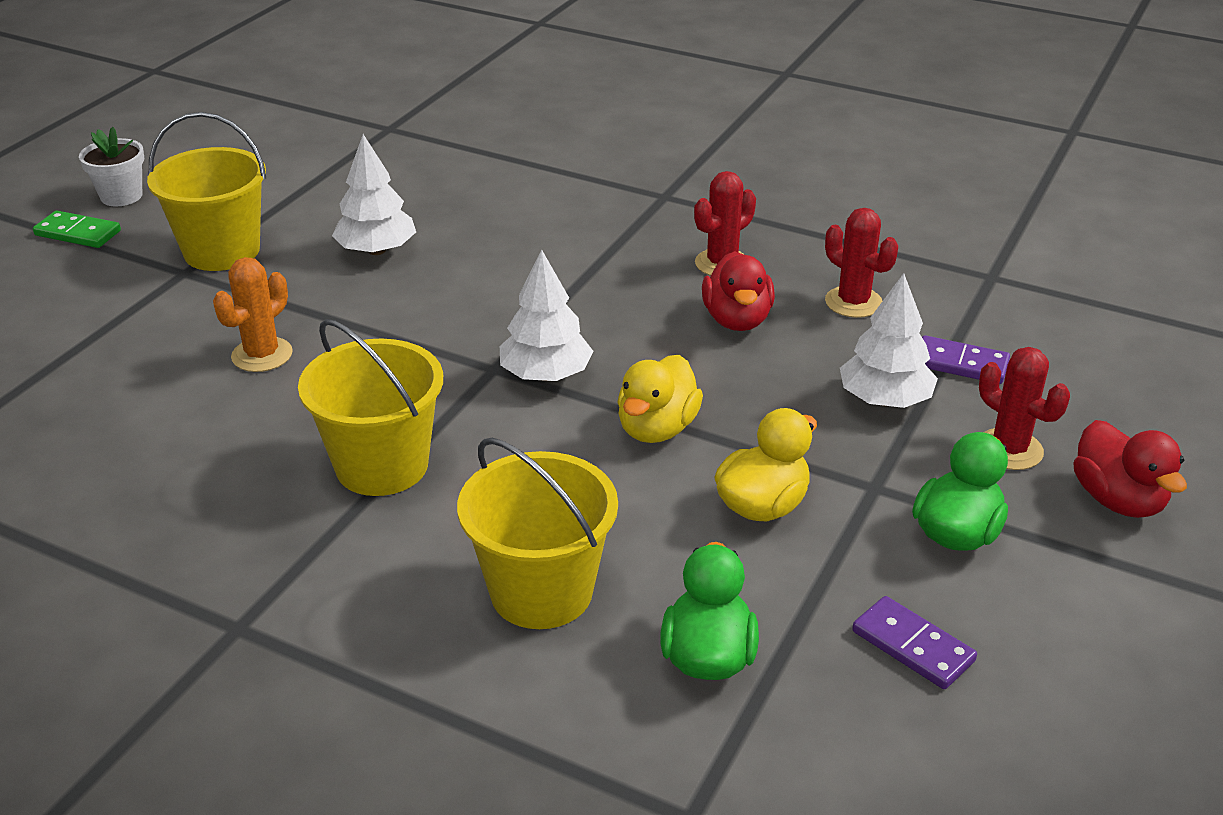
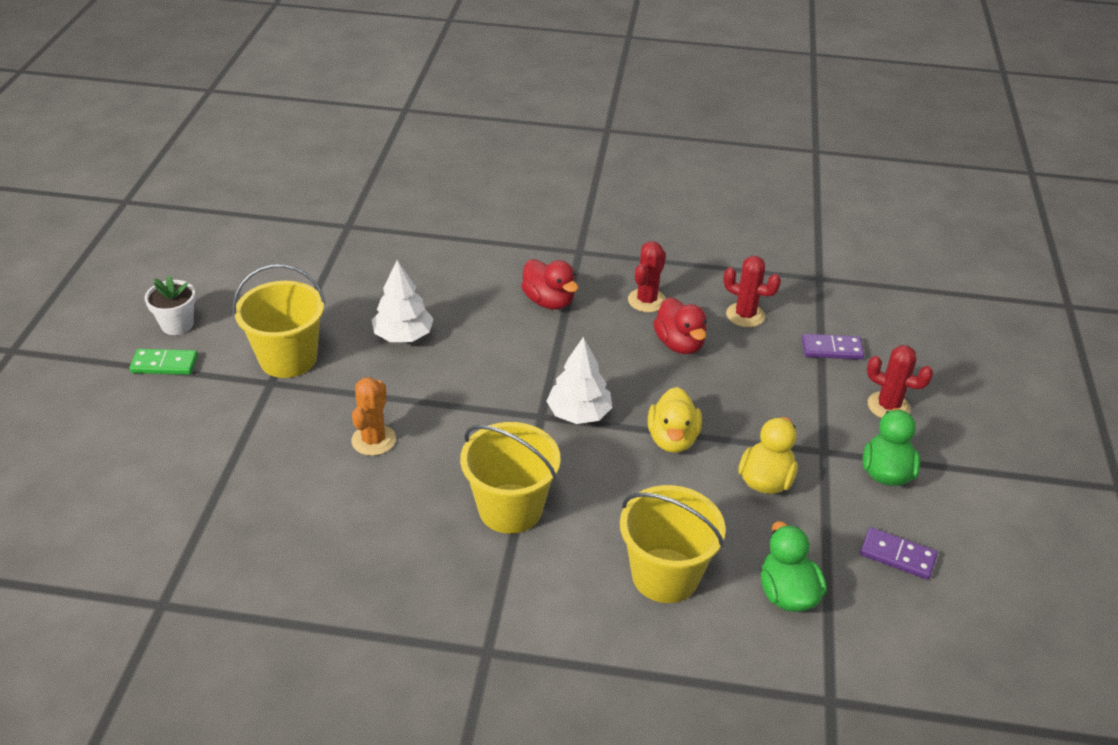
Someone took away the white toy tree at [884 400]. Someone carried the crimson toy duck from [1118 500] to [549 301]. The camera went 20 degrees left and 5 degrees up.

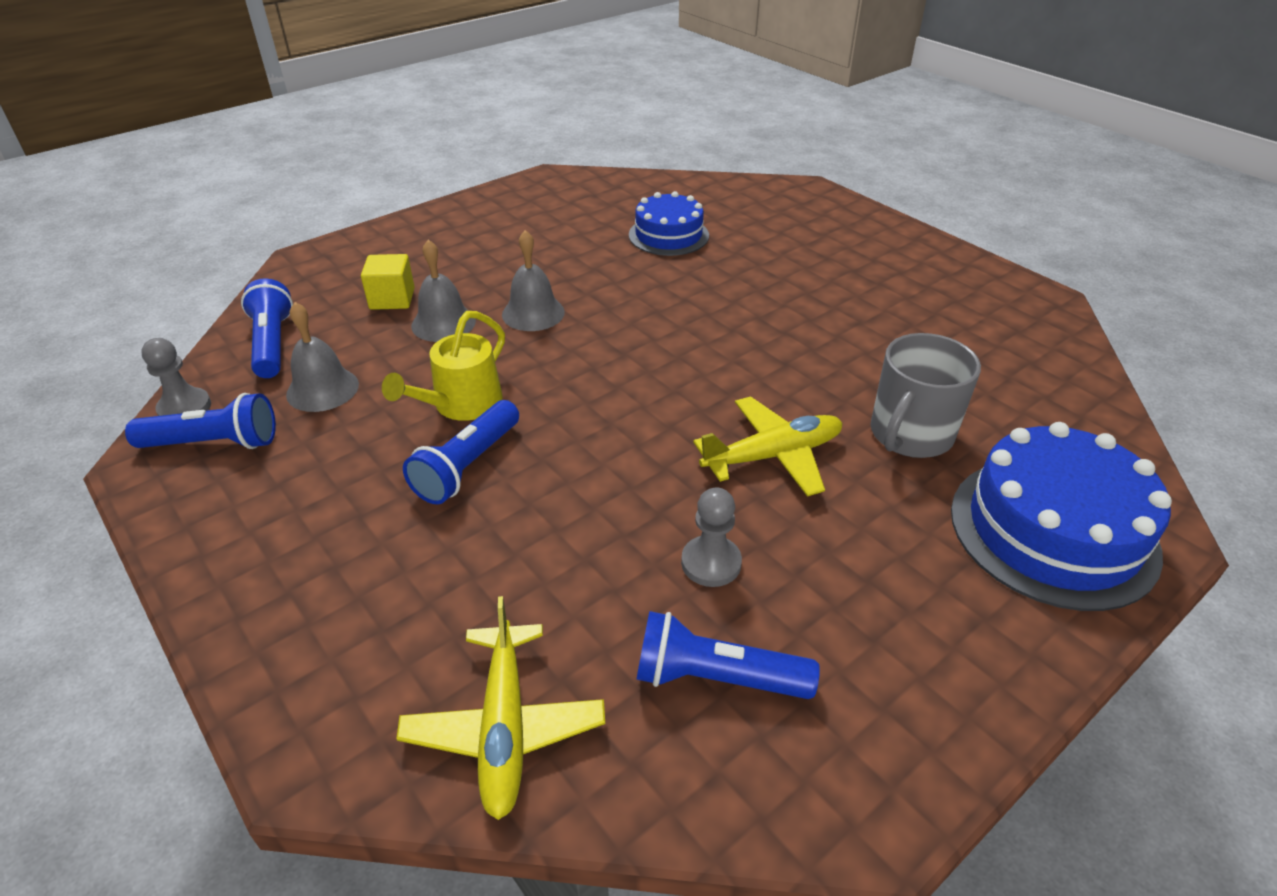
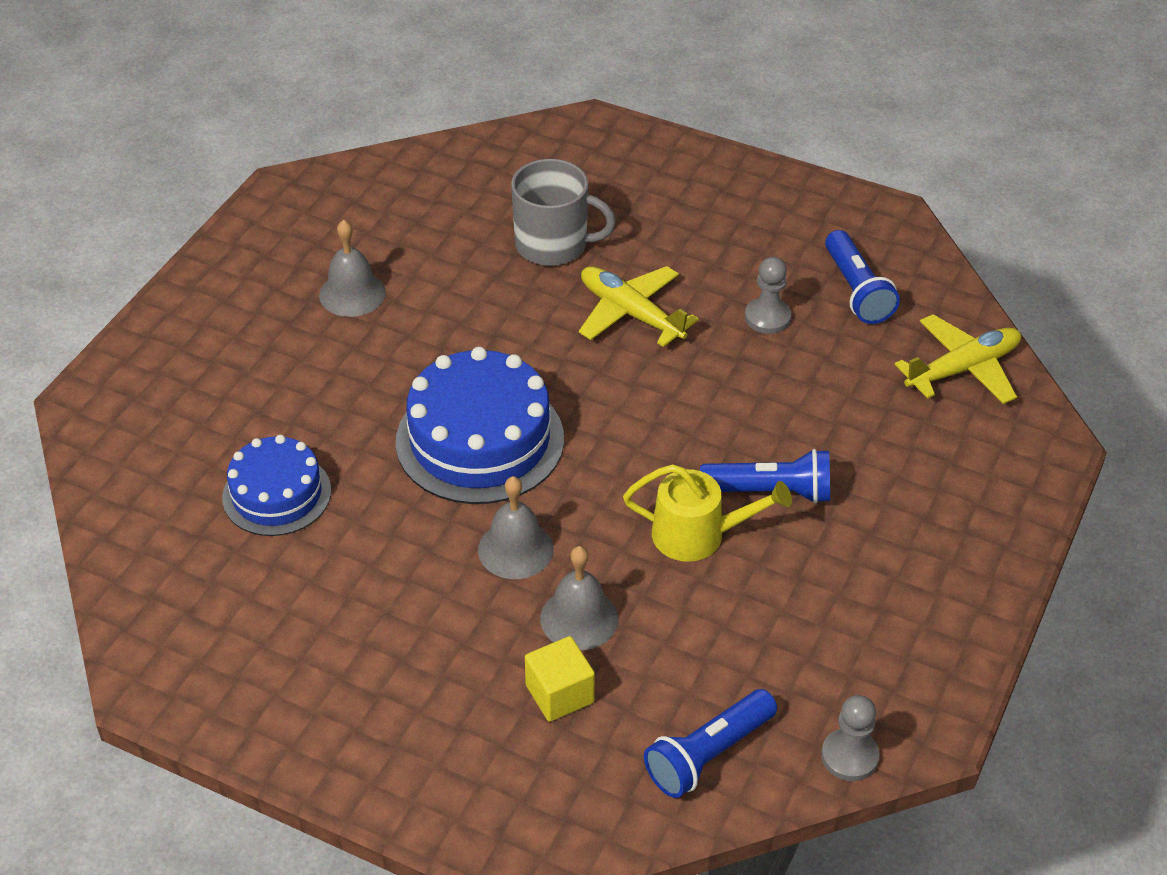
Someone took away the cobalt pocket torch at [214 443]. Someone carried the ash-grey hand bell from [322 389] to [352 293]. Someone carried the cobalt gateau from [1053 531] to [480 440]. The camera went 115 degrees left and 5 degrees up.

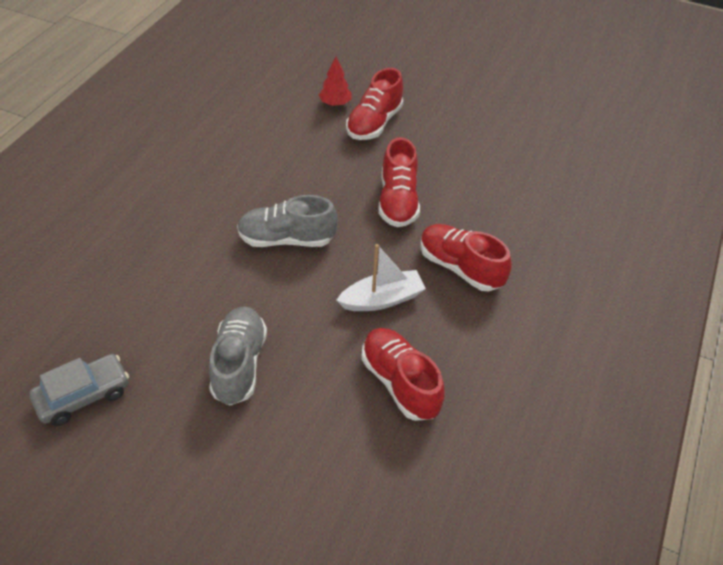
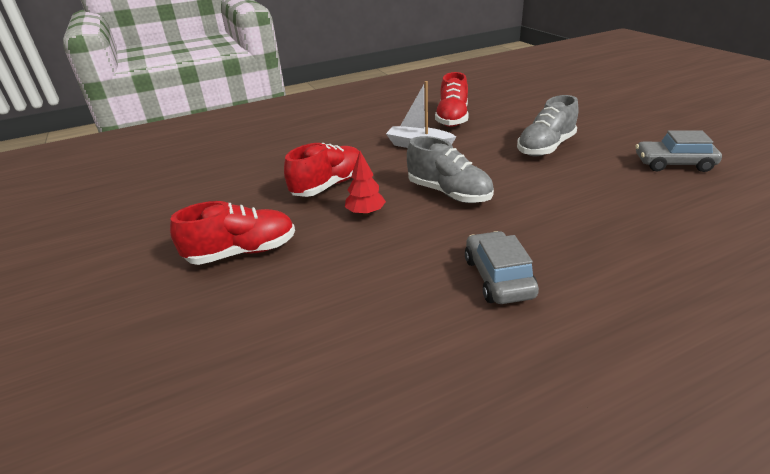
Someone carried the crimson toy tree from [335 103] to [365 213]. Someone took away the crimson shoe at [460 267]. Someone put down the ash-grey car at [498 277]. The camera went 135 degrees left and 15 degrees down.

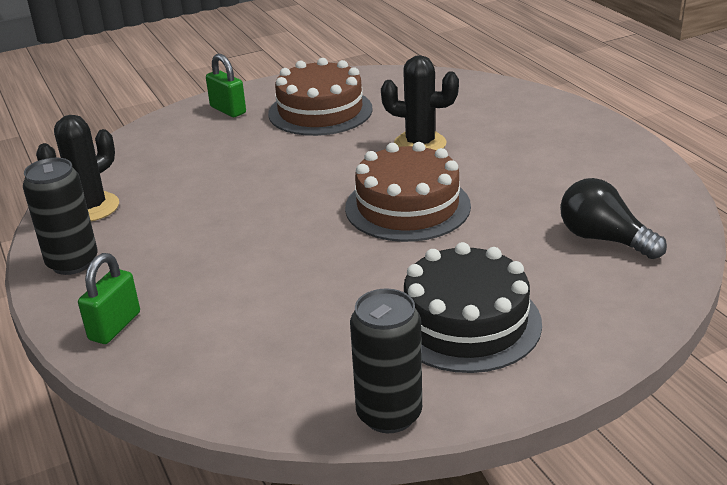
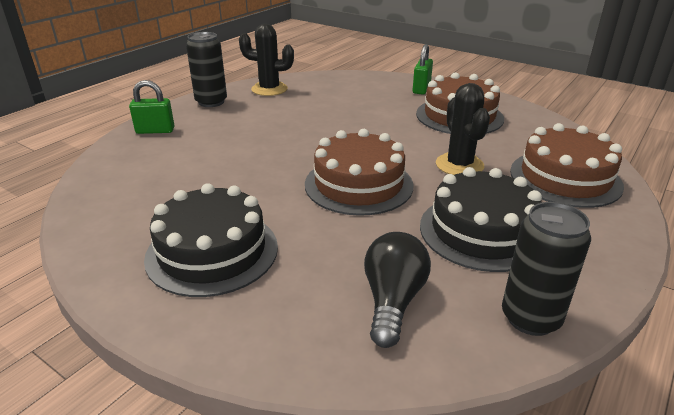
Someone carried the jet-black can from [389 414] to [530 318]. Someone put down the jet-black gateau at [482 231]. Someone put down the brown gateau at [565 178]. The camera went 60 degrees right and 0 degrees up.

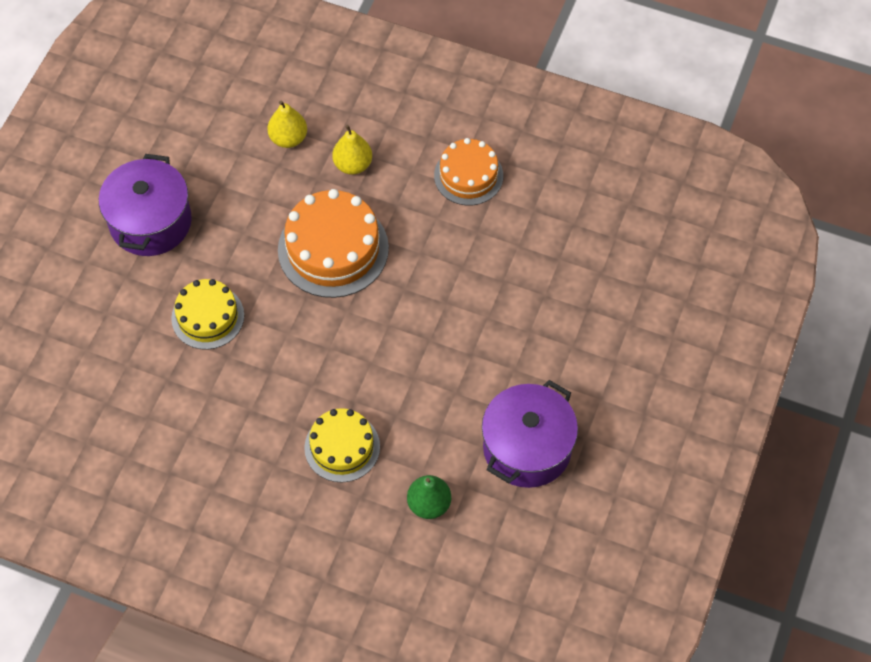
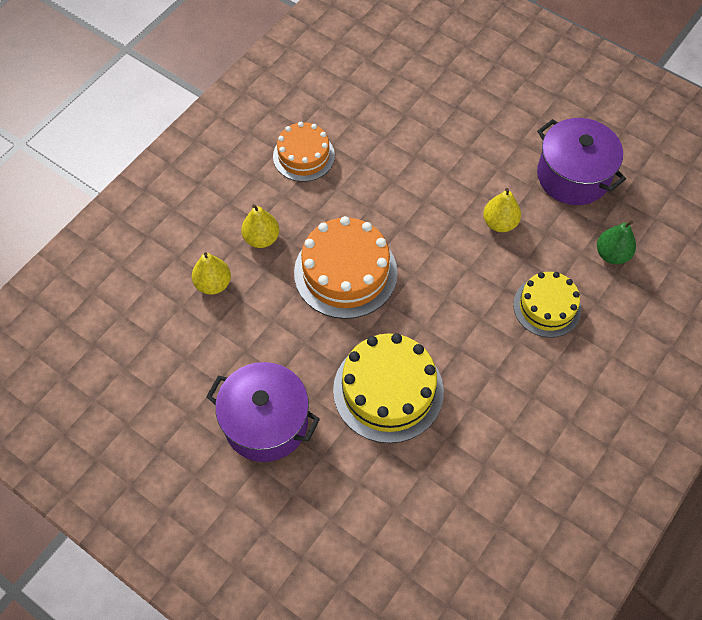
Someone scaled the golden gateau at [207 317] by 1.56. Someone put down the golden pear fruit at [499 223]. The camera went 75 degrees left and 0 degrees up.

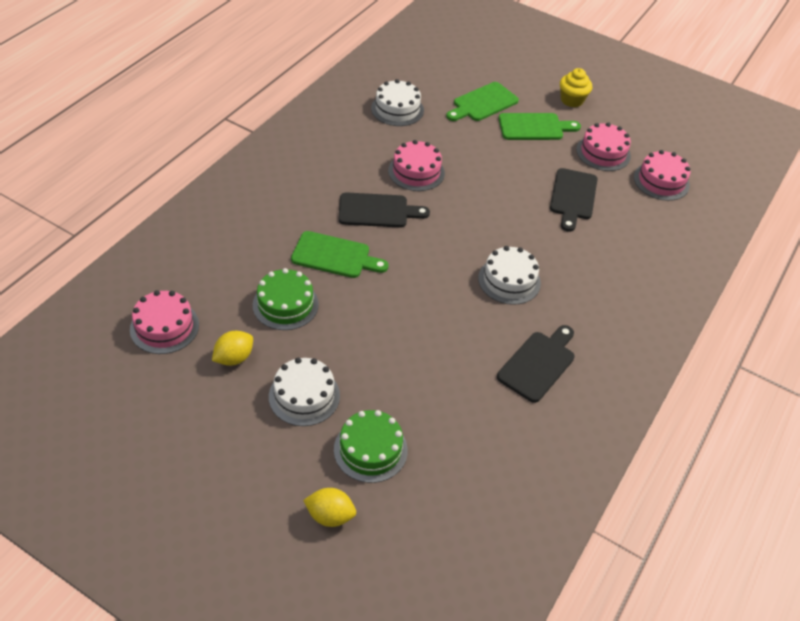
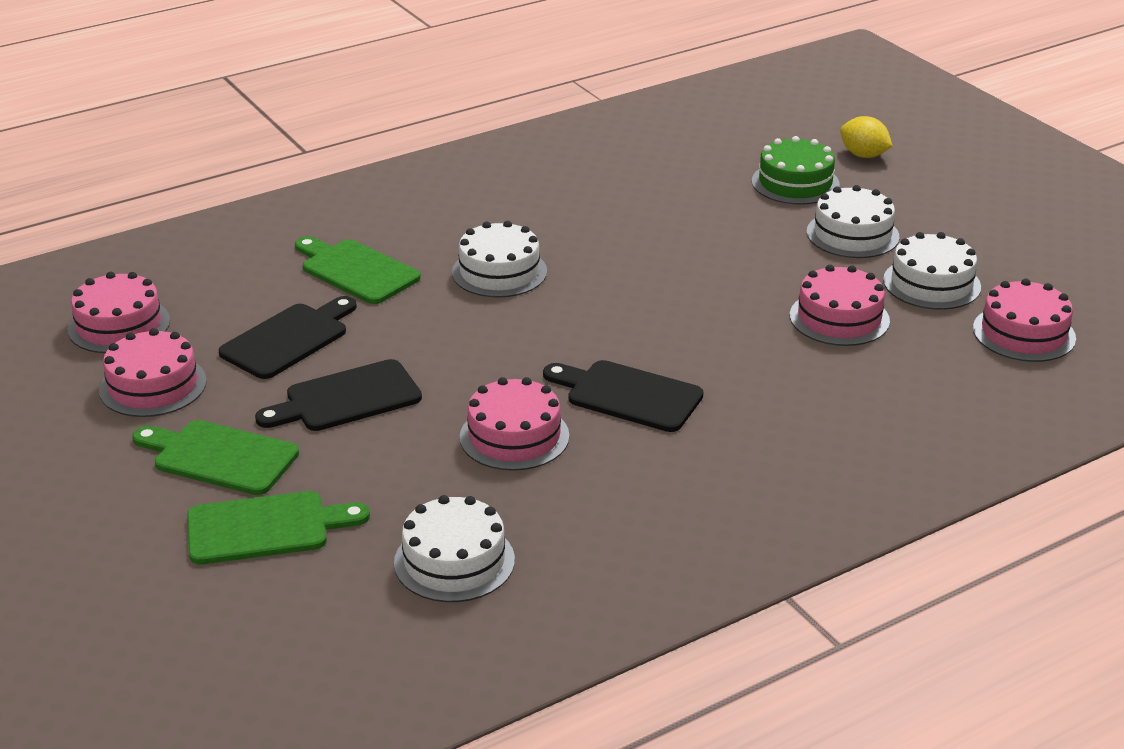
Someone swapped the golden citrus fruit at [234 358] for the white gateau at [931 283]. Someone repainted the leaf-green gateau at [285 304], which became the rose-pink gateau at [839 318]. Someone carried the leaf-green cutting board from [335 256] to [356 270]. Someone carried the jet-black cutting board from [538 364] to [346 398]. Someone took away the golden fairy cake at [572 100]. The camera went 150 degrees left and 15 degrees down.

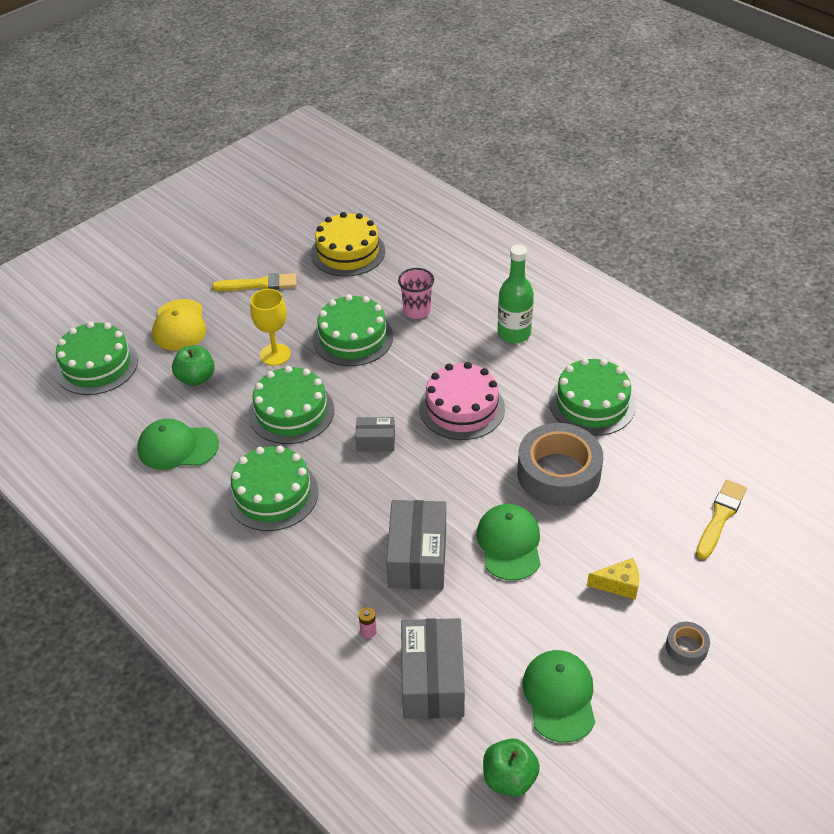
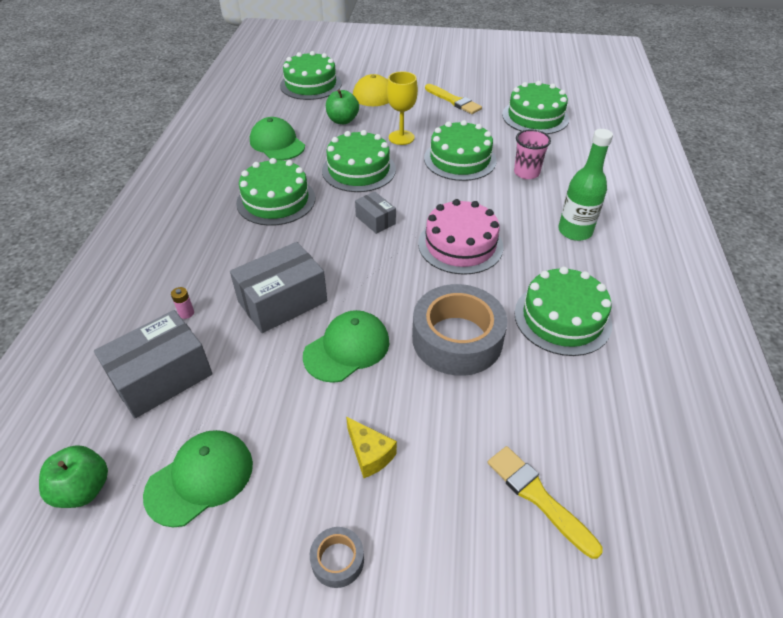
Someone repainted the golden gateau at [348 252], which became the leaf-green gateau at [535 117]. Someone rotated the golden brush at [720 517] by 120 degrees counterclockwise. The camera went 50 degrees right and 0 degrees up.

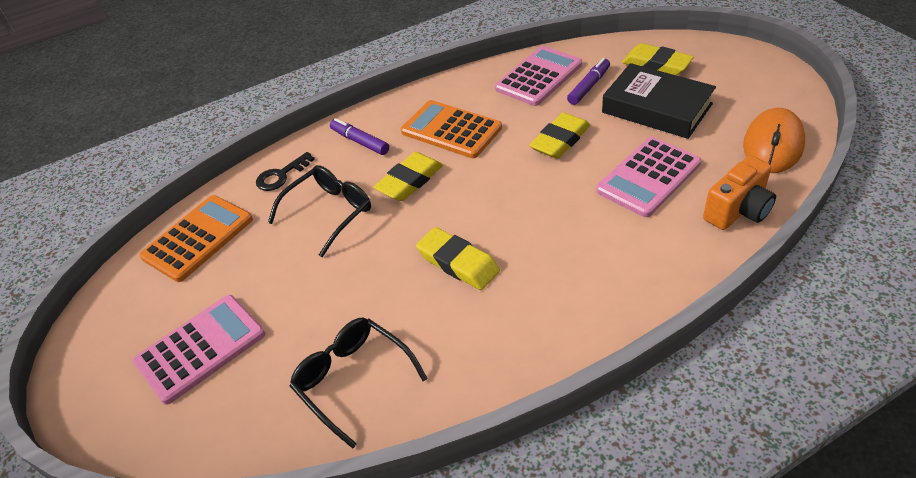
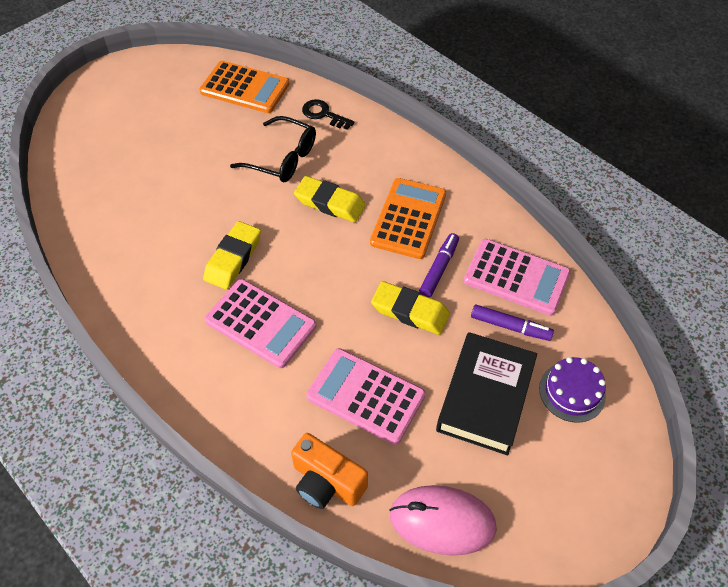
Someone carried the rose-pink pocket calculator from [201 348] to [260 323]. Someone took away the jet-black glasses at [352 380]. Someone carried the purple felt pen from [360 142] to [439 269]. Someone swapped the golden gum eraser at [656 65] for the purple gateau at [572 392]. Someone repainted the orange-coloured PC mouse at [773 145], which became the rose-pink PC mouse at [442 521]. The camera went 70 degrees right and 10 degrees up.

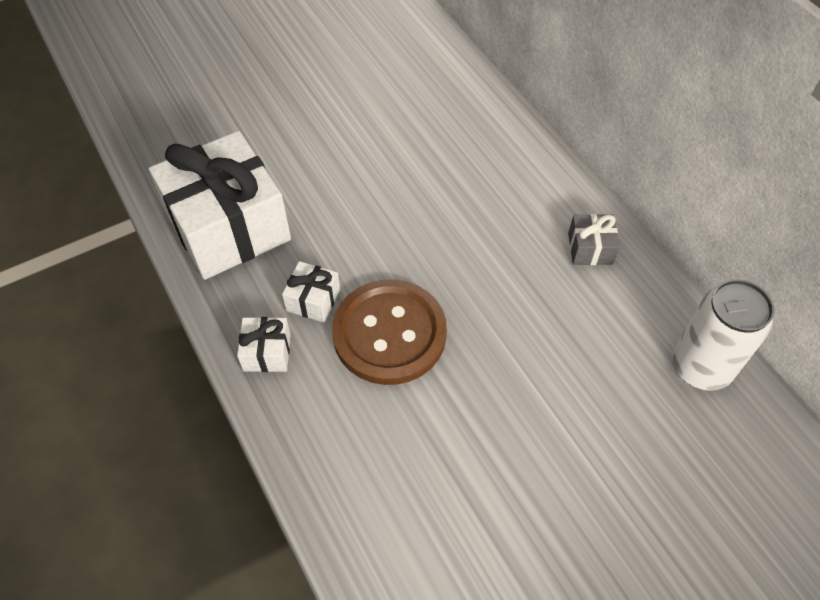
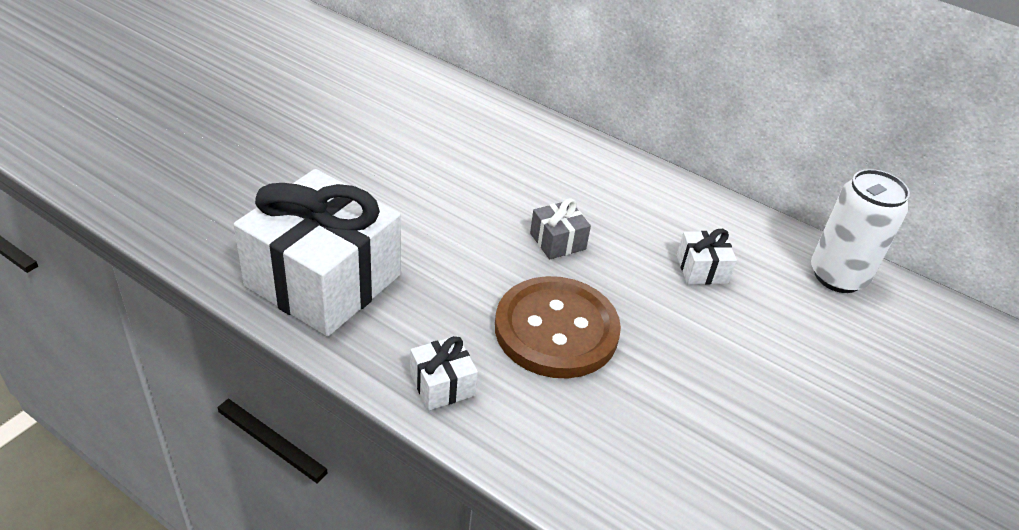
Someone carried the white wrapped gift from [313 300] to [702 269]. Someone carried the ash-grey wrapped gift from [590 248] to [557 241]. The camera went 30 degrees left and 15 degrees down.

